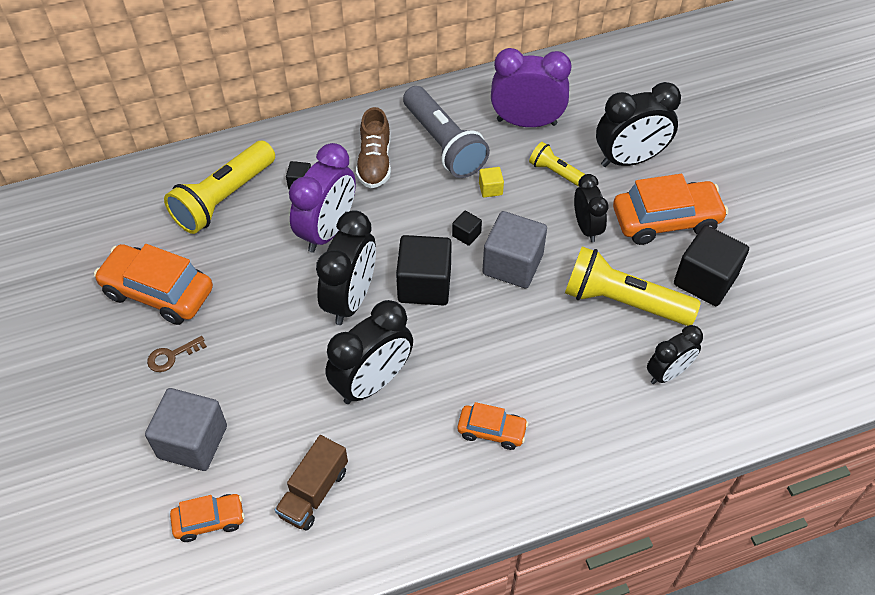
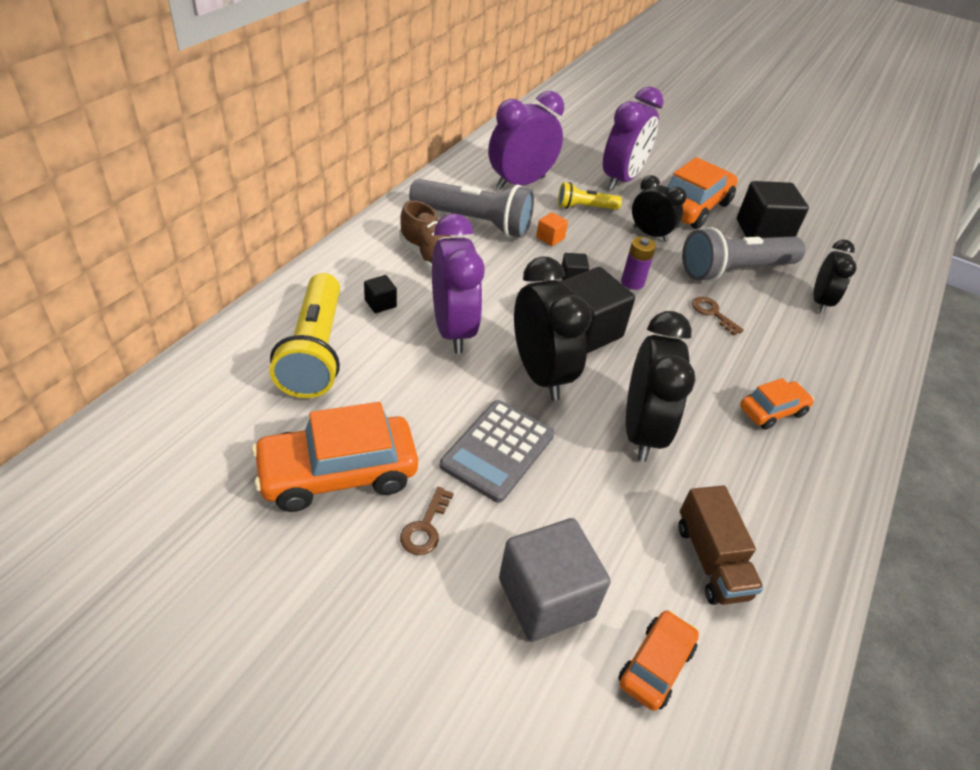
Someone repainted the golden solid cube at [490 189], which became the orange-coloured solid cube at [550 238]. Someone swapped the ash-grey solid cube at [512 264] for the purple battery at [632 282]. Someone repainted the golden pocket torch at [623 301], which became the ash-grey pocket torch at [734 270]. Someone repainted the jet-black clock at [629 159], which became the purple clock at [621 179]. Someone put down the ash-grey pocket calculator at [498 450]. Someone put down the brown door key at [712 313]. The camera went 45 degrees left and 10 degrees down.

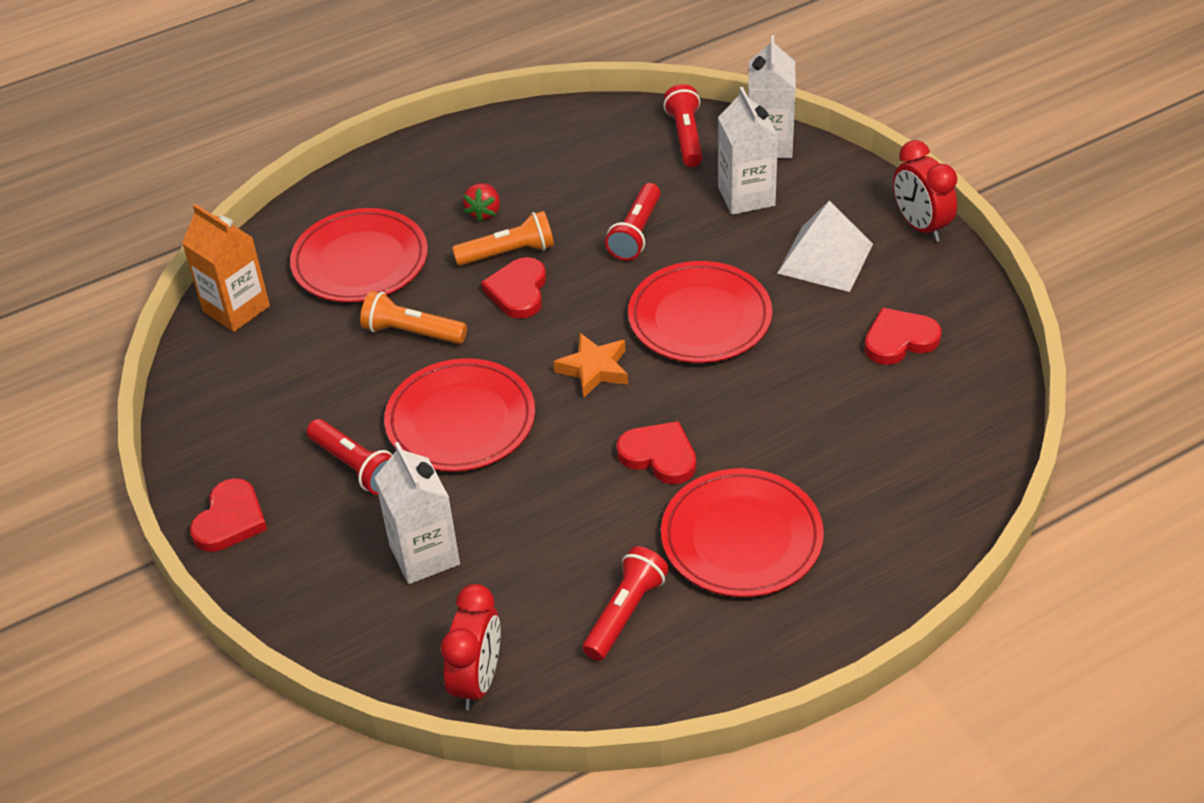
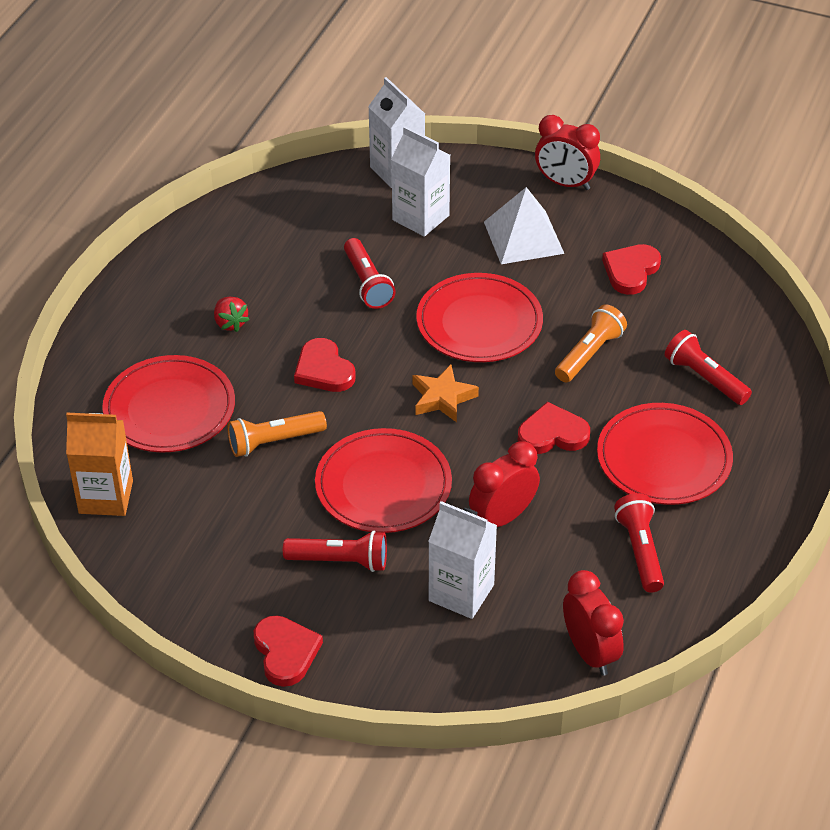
Someone carried the orange-coloured pocket torch from [508 253] to [589 354]. Someone carried the crimson pocket torch from [686 137] to [705 378]. Someone put down the crimson clock at [503 517]. The camera went 40 degrees left and 0 degrees up.

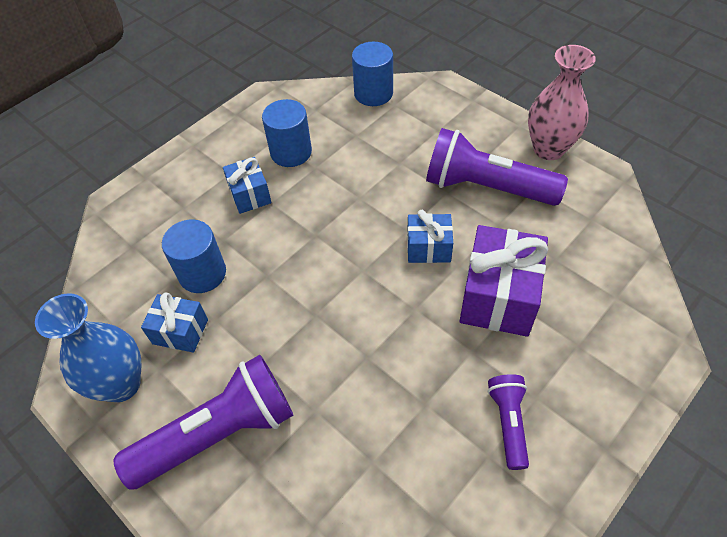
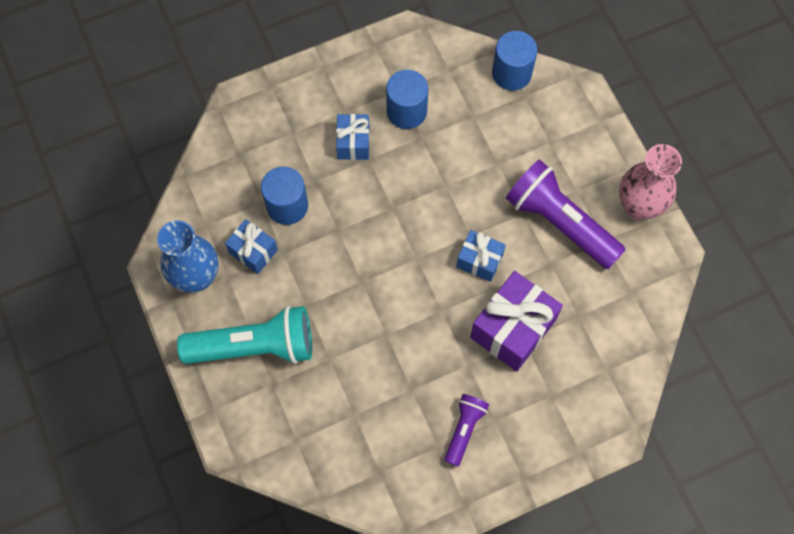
Someone repainted the purple pocket torch at [219 433], which became the aqua pocket torch at [254 346]. The camera went 20 degrees right and 15 degrees up.

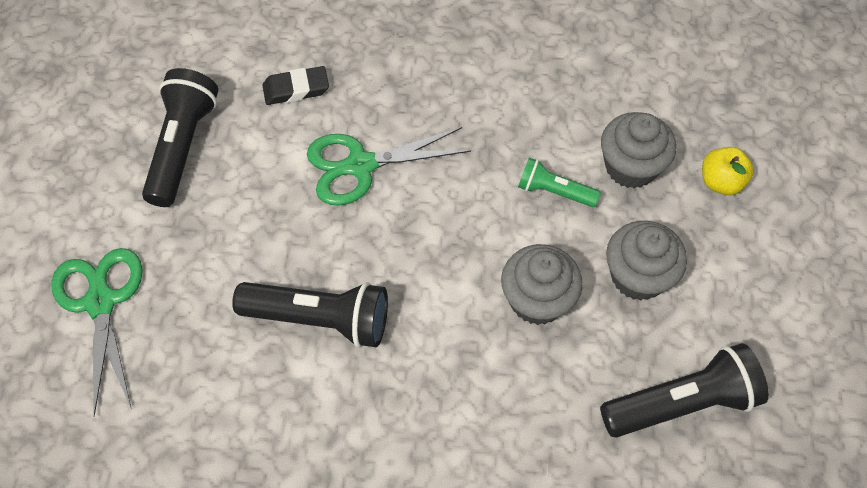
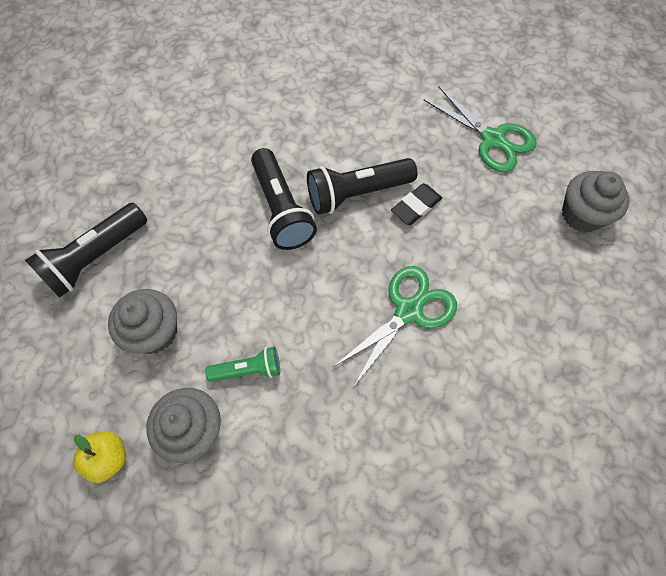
Someone carried the jet-black pocket torch from [183 147] to [281 209]. Someone carried the jet-black gum eraser from [296 89] to [416 206]. Someone carried the ash-grey fairy cake from [537 300] to [582 215]. The camera went 150 degrees right and 5 degrees up.

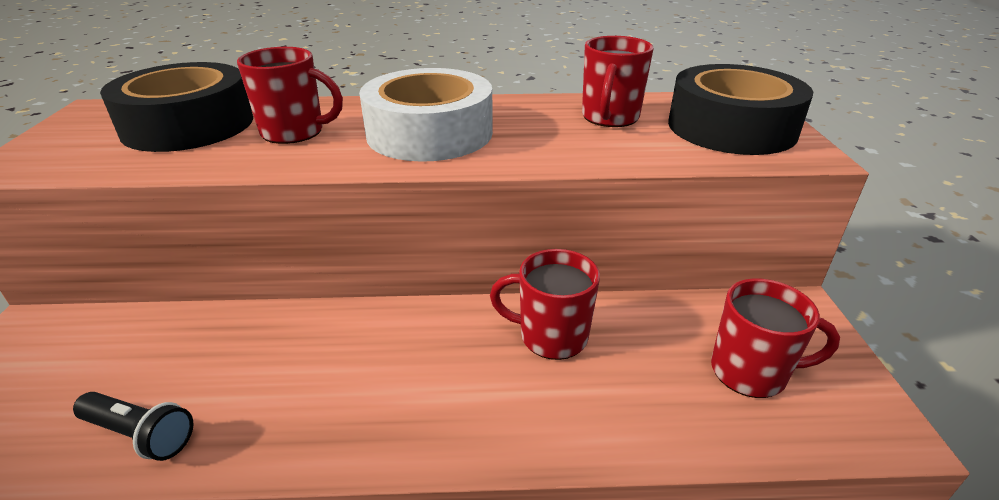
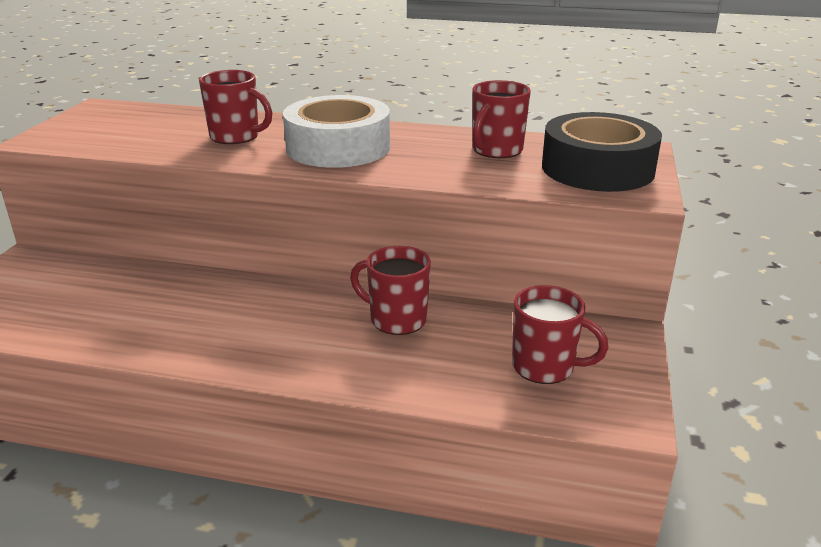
Someone took away the jet-black pocket torch at [140 435]. Someone took away the jet-black sticky tape at [188 125]. The camera went 15 degrees right and 5 degrees down.

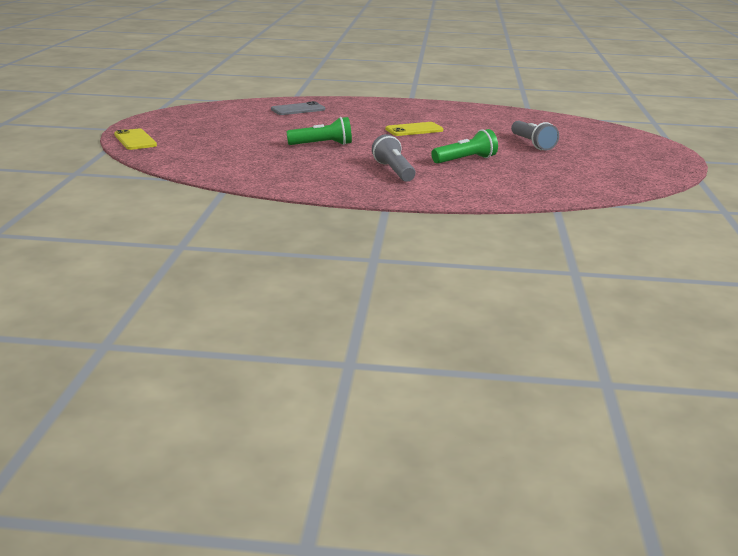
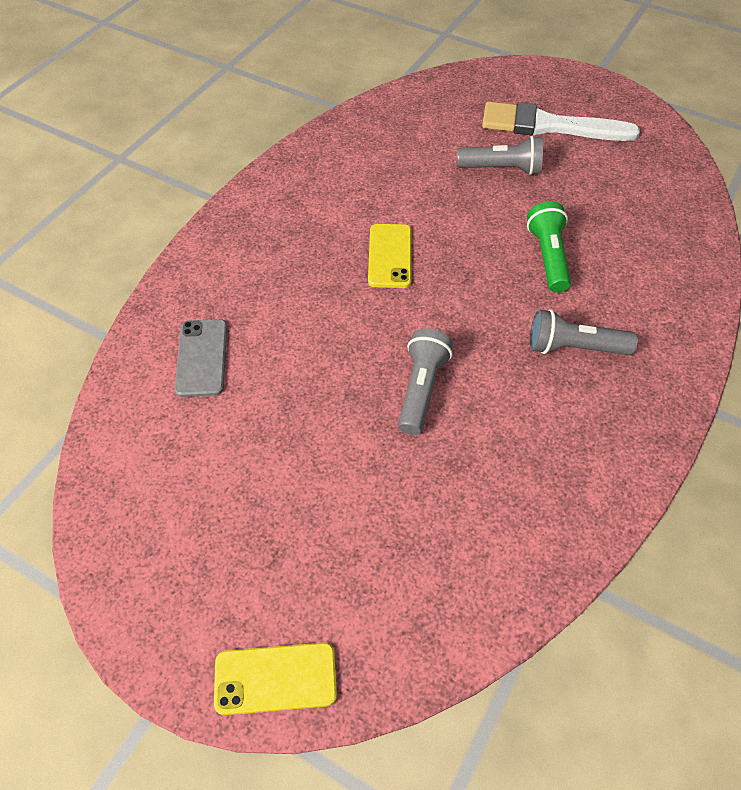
Someone repainted the leaf-green pocket torch at [322 145], which became the ash-grey pocket torch at [421 389]. Someone put down the white brush at [549 126]. The camera went 65 degrees left and 30 degrees up.

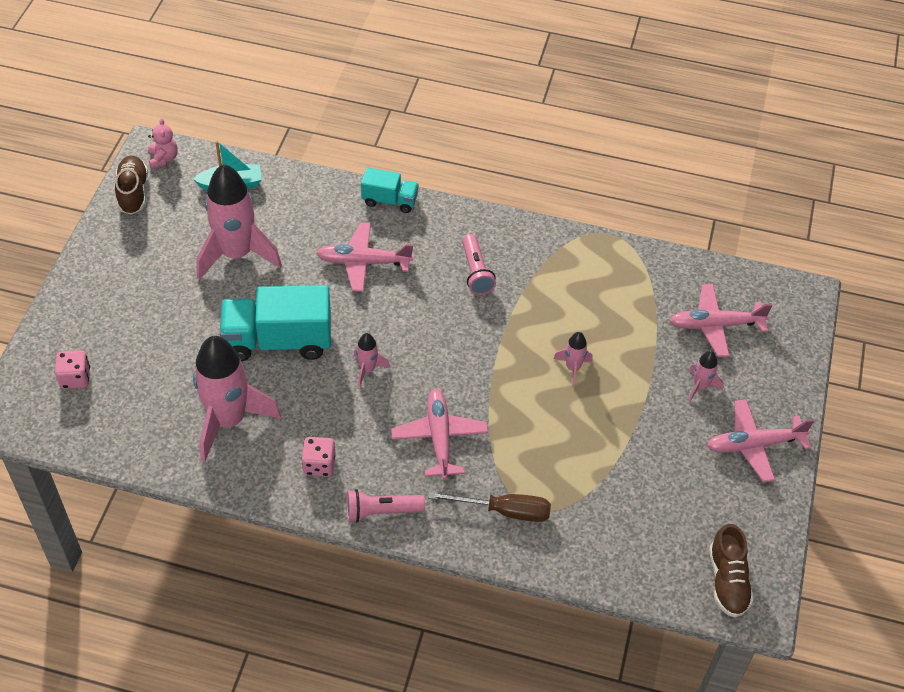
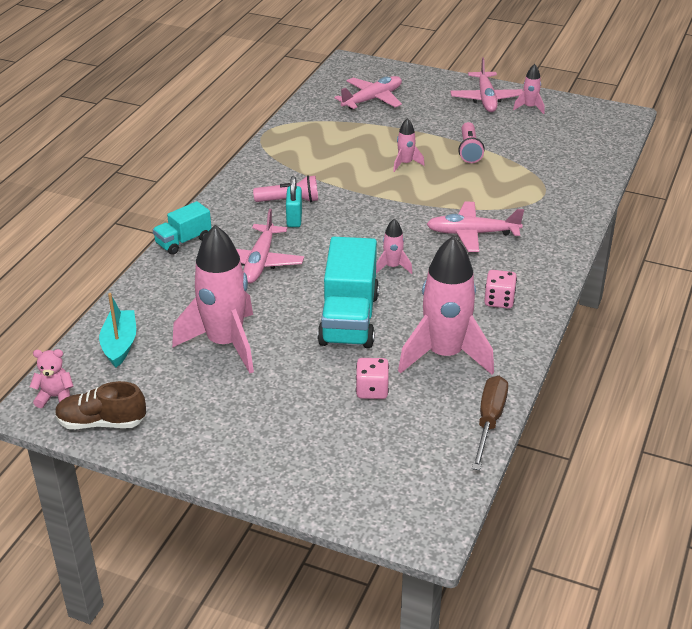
Someone carried the rose-pink game die from [75 378] to [372 390]. Someone carried the rose-pink pocket torch from [381 512] to [469 150]. Someone rotated the aqua truck at [390 200] by 150 degrees counterclockwise. Someone carried the brown screwdriver from [504 511] to [489 421]. Someone rotated the rose-pink toy plane at [715 325] by 135 degrees counterclockwise. Someone carried the rose-pink rocket from [700 387] to [529 107]. Someone took away the brown shoe at [727 581]. Someone put down the aqua small lock at [294 219]. The camera went 80 degrees left and 15 degrees down.

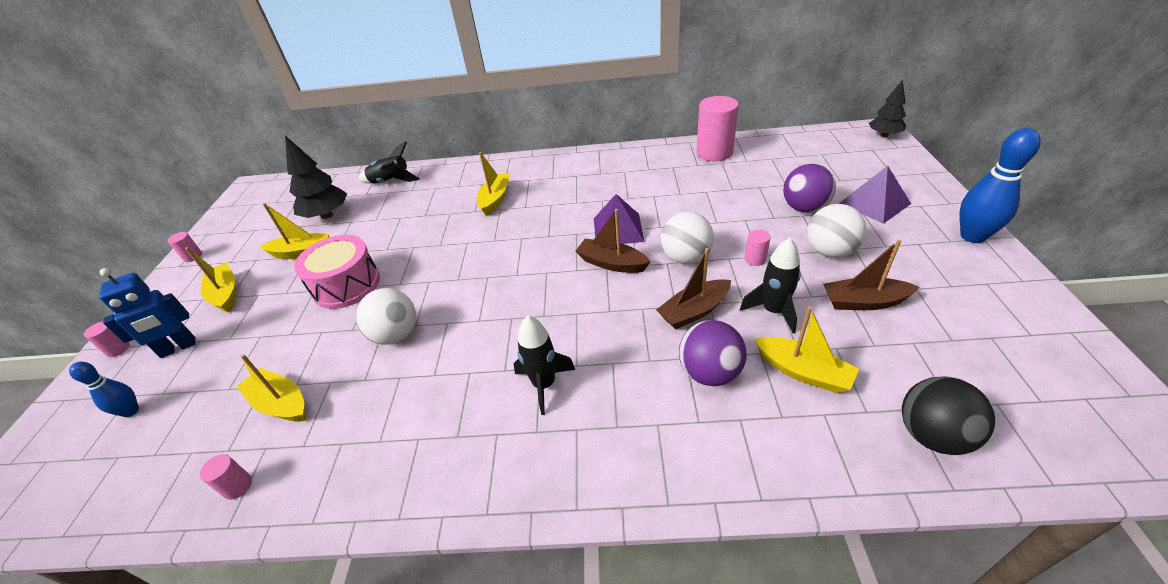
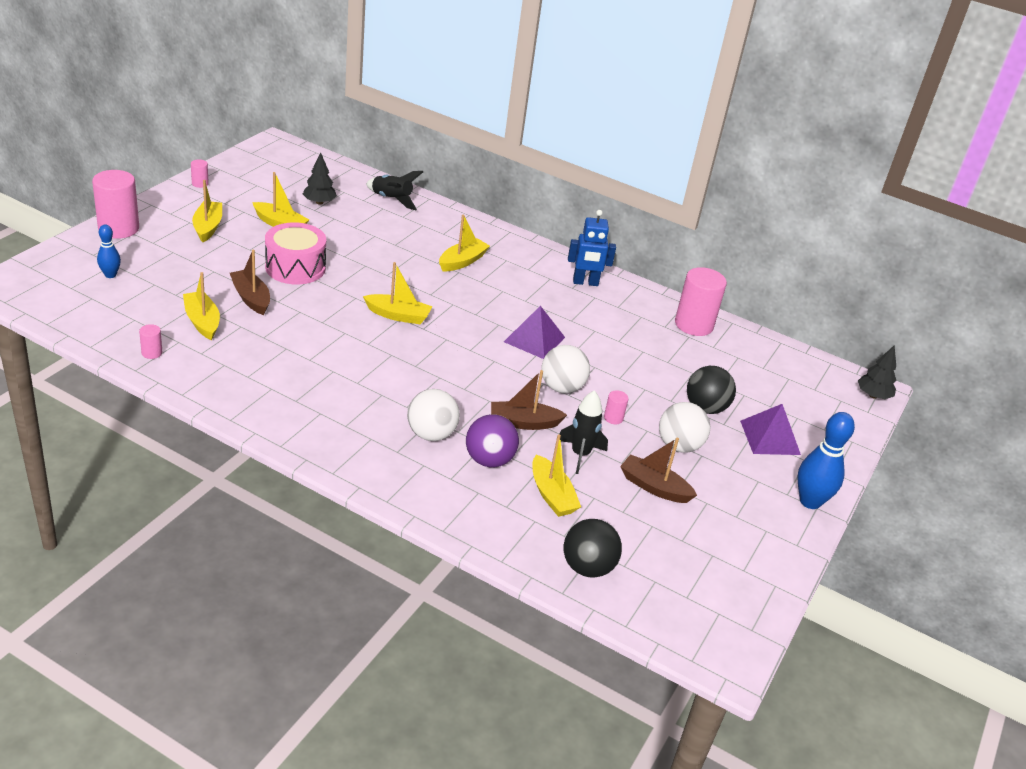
Someone scaled the rose-pink solid cylinder at [118 349] by 2.25. Someone carried the cobalt robot from [178 348] to [585 282]. Someone scaled the jet-black toy tree at [327 215] by 0.66. Someone carried the white ball from [396 335] to [431 434]. Someone took away the jet-black rocket at [544 384]. Someone carried the brown toy boat from [612 263] to [251 298]. Someone repainted the purple ball at [804 208], which became the jet-black ball at [705 408]. Someone put down the golden toy boat at [398 315]. The camera went 20 degrees right and 5 degrees down.

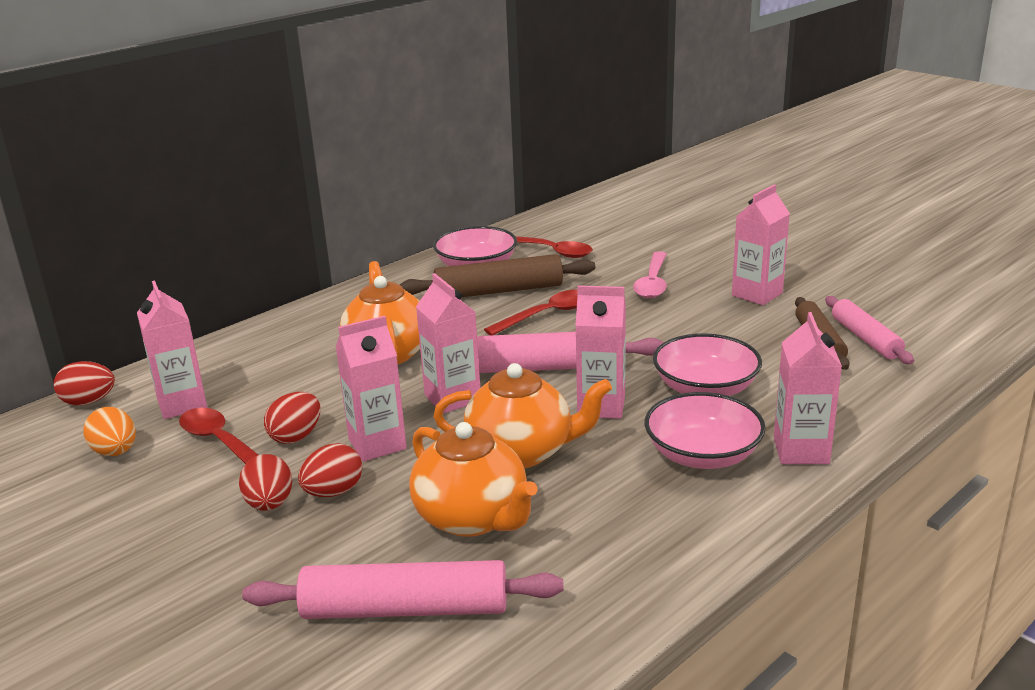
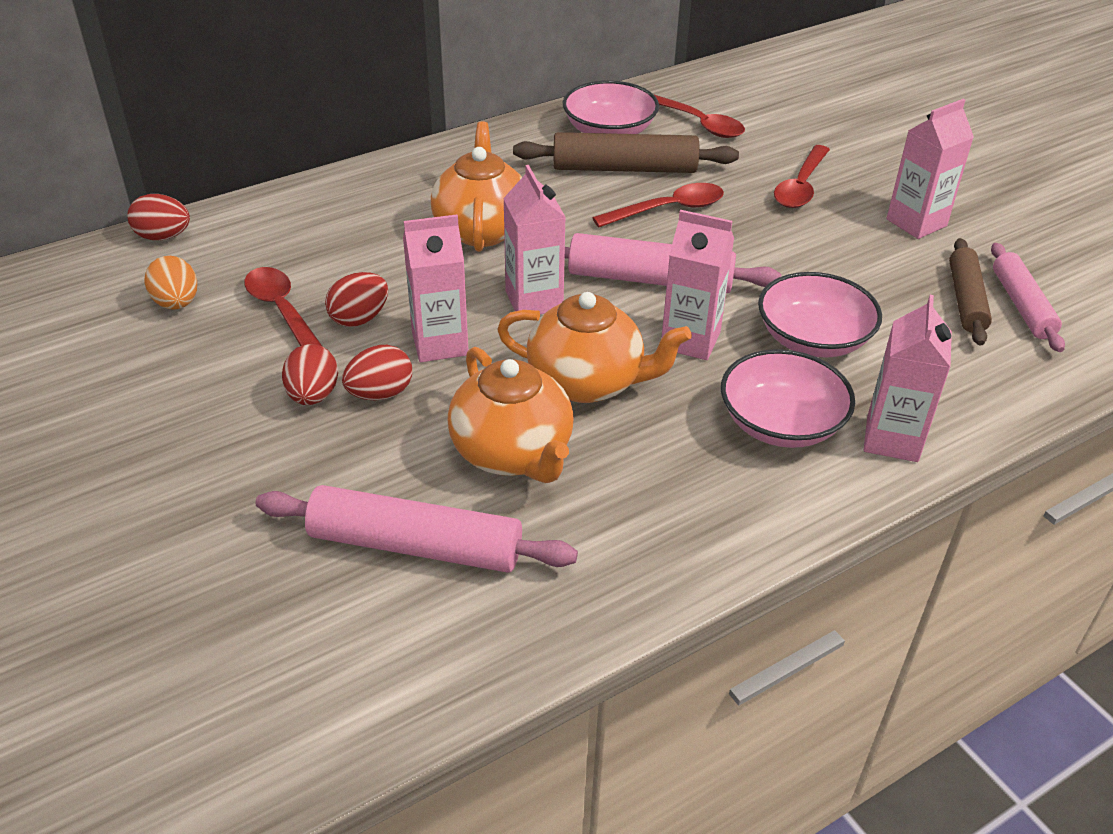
Someone took away the rose-pink carton at [182 404]. Someone repainted the rose-pink spoon at [652 283], which became the crimson spoon at [801 186]. The camera went 10 degrees right and 15 degrees up.

